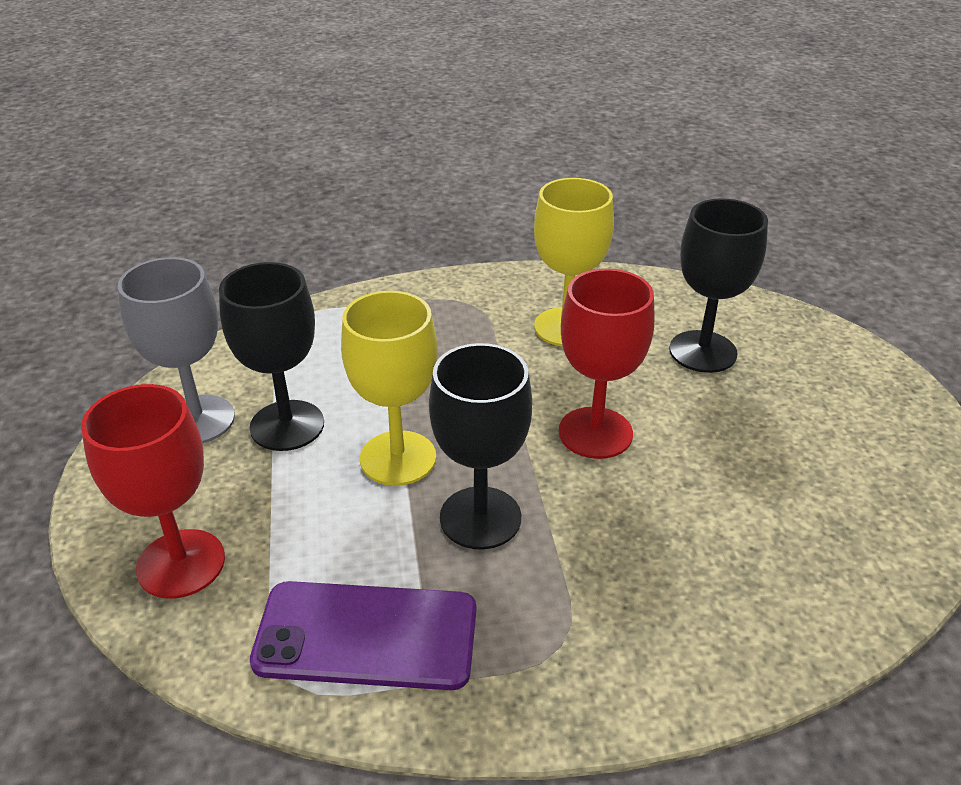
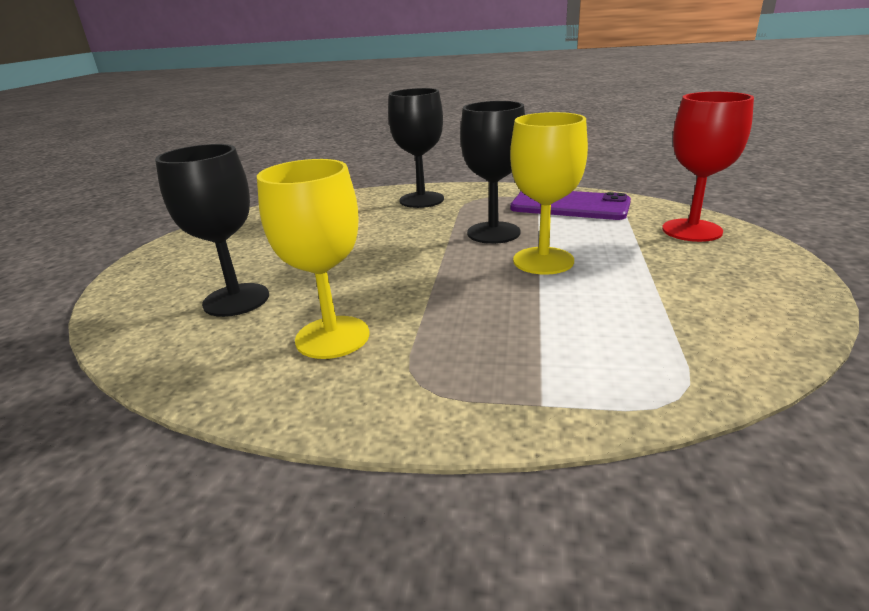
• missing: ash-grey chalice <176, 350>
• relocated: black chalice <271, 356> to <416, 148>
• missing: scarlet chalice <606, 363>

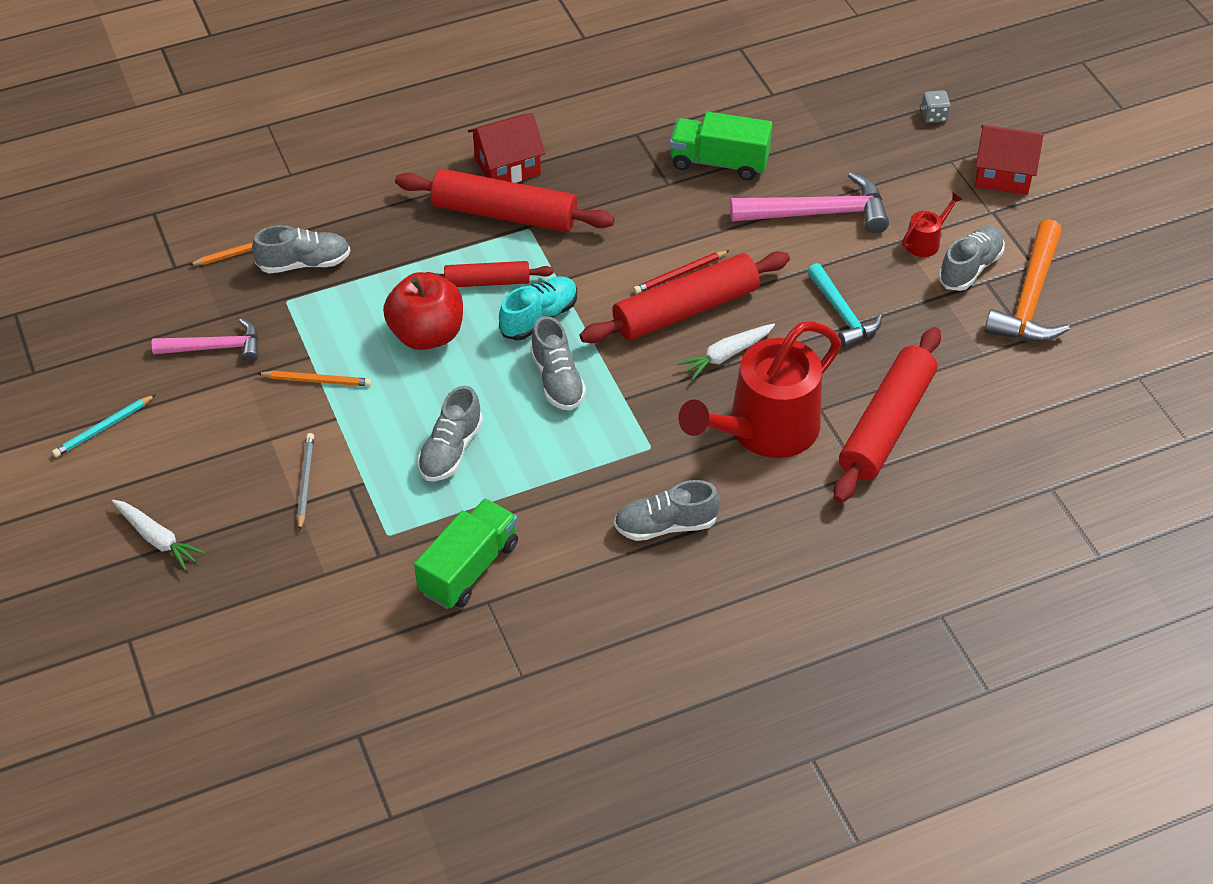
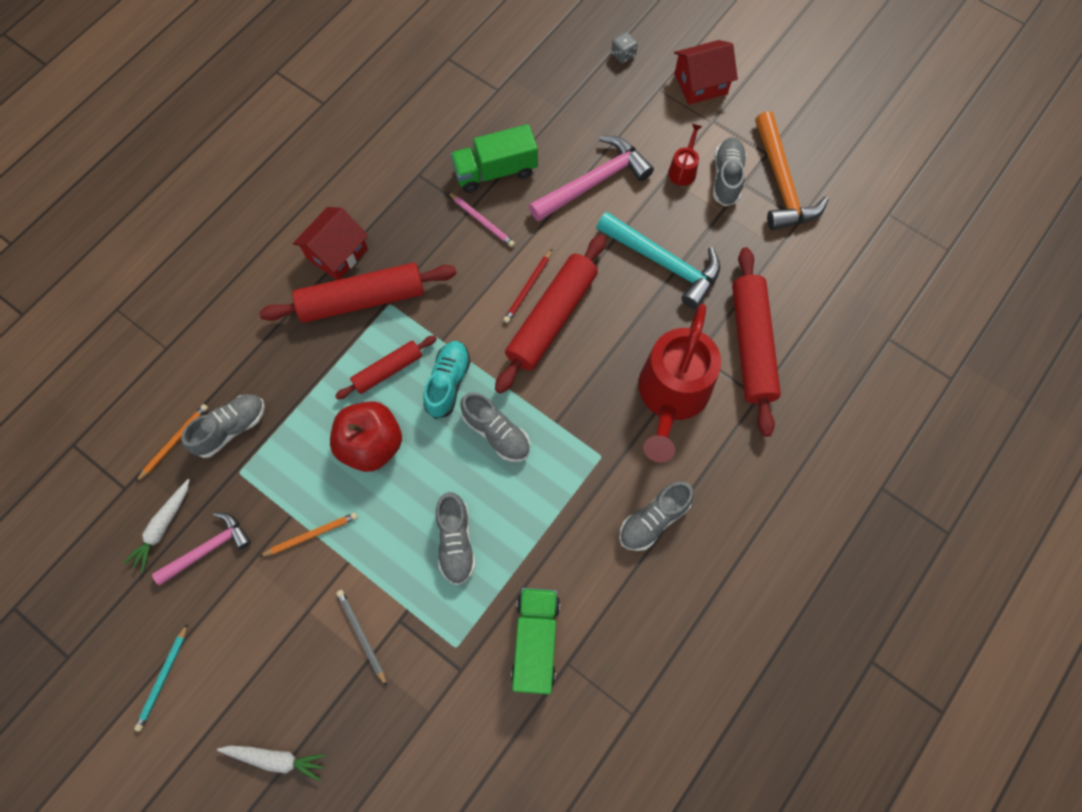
• relocated: snow-white toy carrot <726, 352> to <156, 526>
• size: teal carpenter's hammer <844, 305> = <658, 260> x1.55
• appeared: rosy pencil <481, 219>

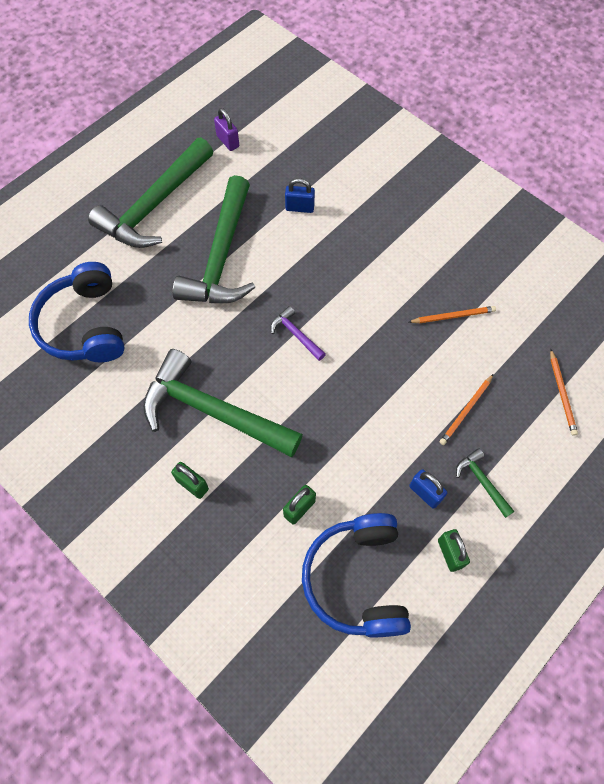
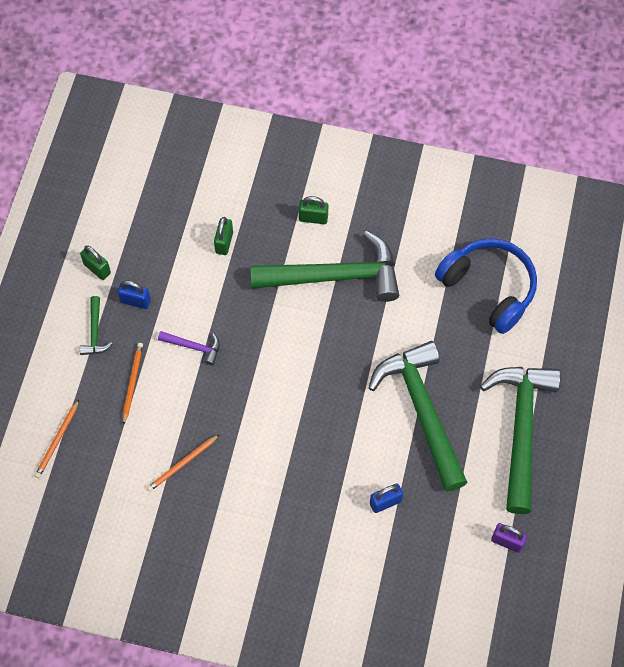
• relocated: purple carpenter's hammer <298, 333> to <189, 348>
• missing: blue over-ear headphones <356, 575>
• spun: leaf-green carpenter's hammer <485, 483> = <96, 325> 60 degrees clockwise
• spun: orange pencil <564, 392> = <57, 439> 120 degrees counterclockwise

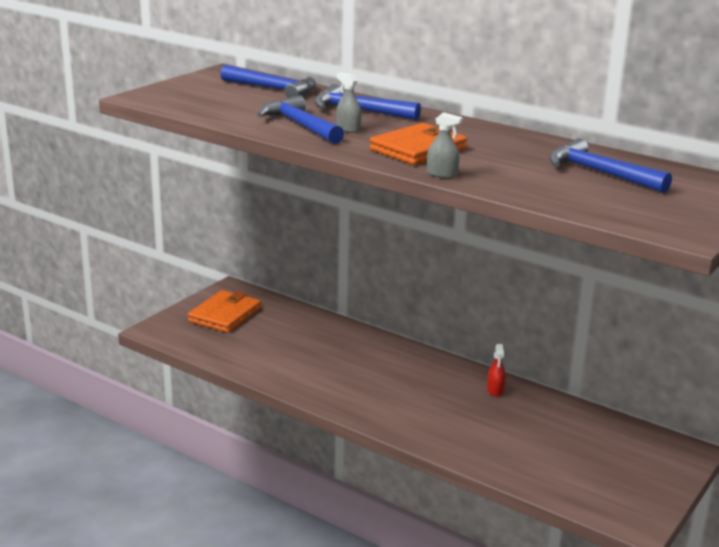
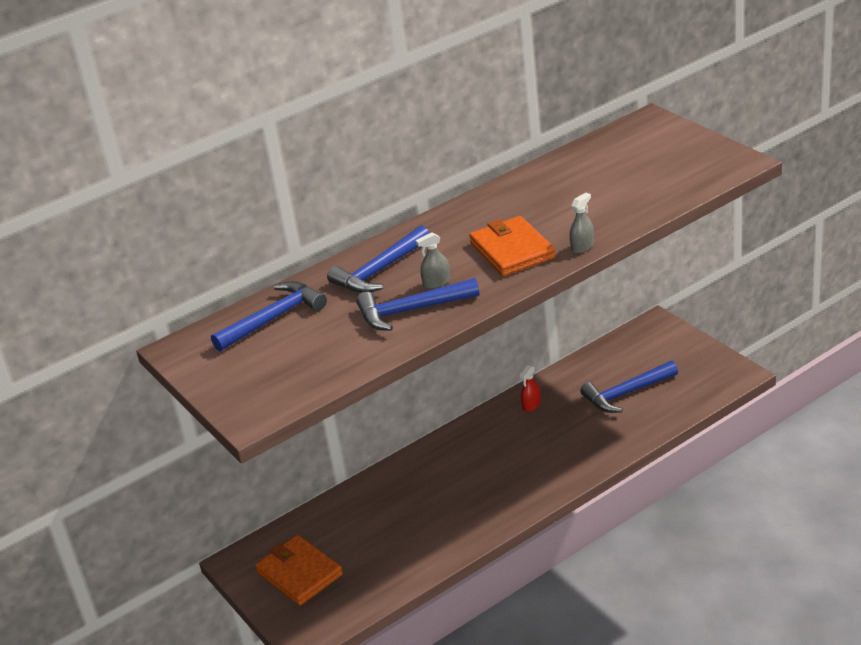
• spun: scarlet sprayer <496, 370> = <530, 388> 105 degrees clockwise
• relocated: blue carpenter's hammer <610, 165> to <629, 387>

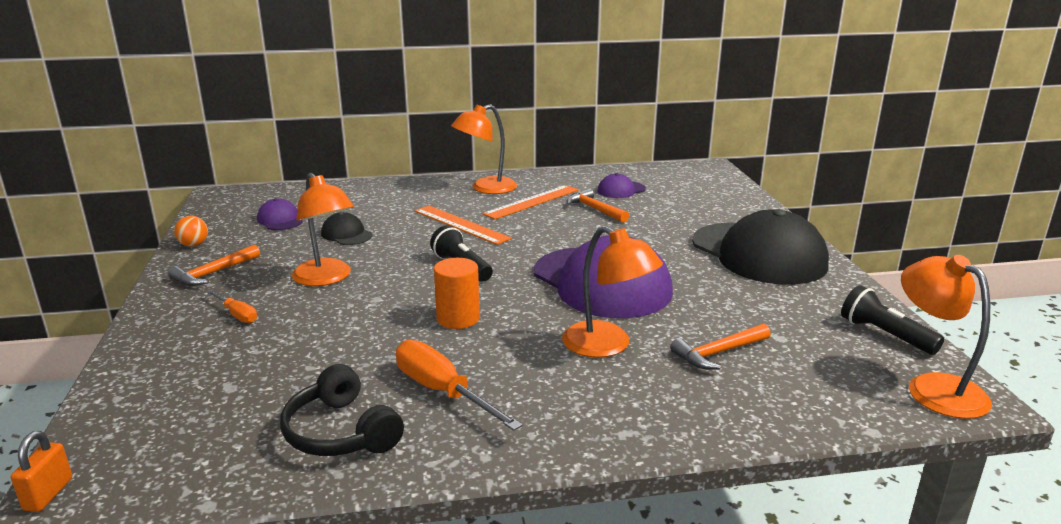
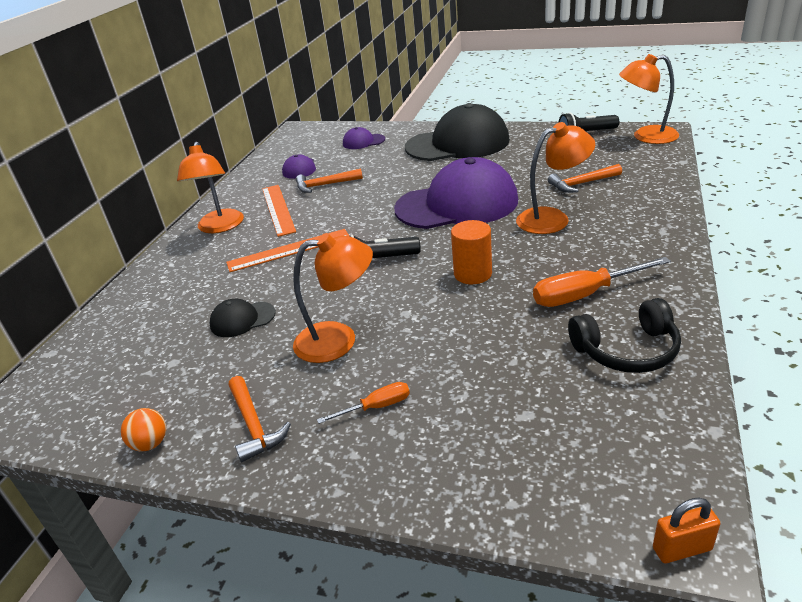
• spun: orange lock <41, 471> = <686, 530> 45 degrees counterclockwise
• relocated: purple baseball cap <280, 214> to <364, 138>
• spun: orange carpenter's hammer <720, 346> = <585, 178> 75 degrees clockwise

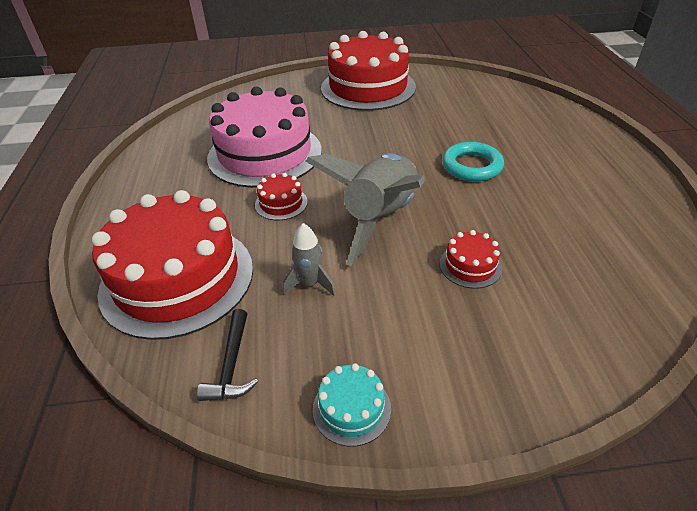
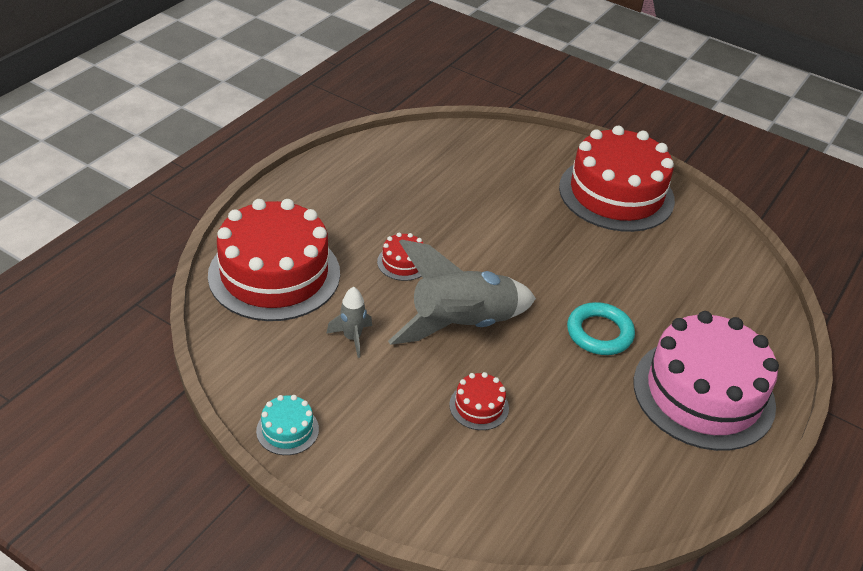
• missing: black carpenter's hammer <227, 355>
• relocated: rosy gateau <264, 137> to <706, 381>

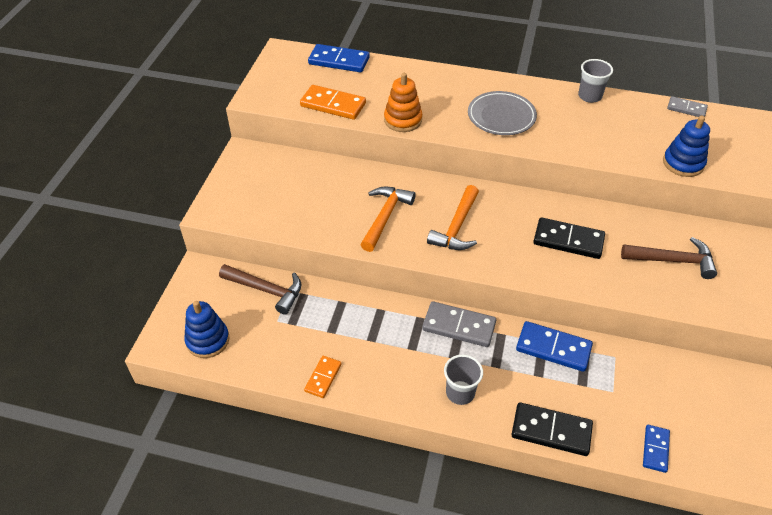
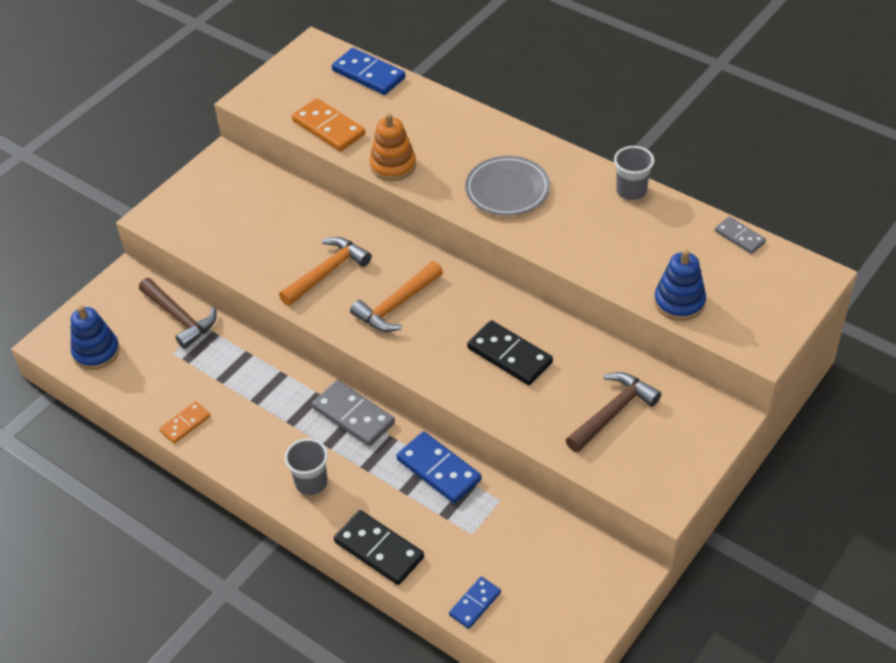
• spun: brown carpenter's hammer <669, 258> = <613, 412> 75 degrees counterclockwise

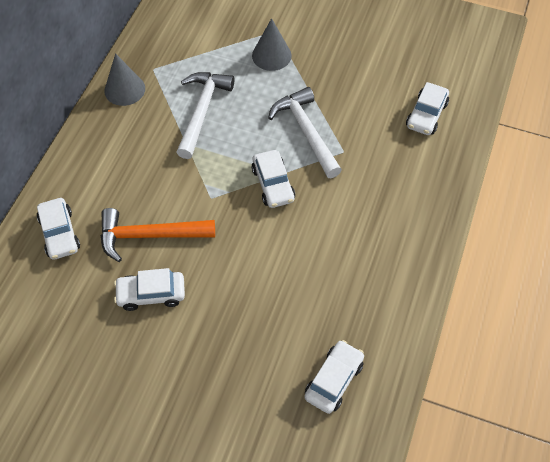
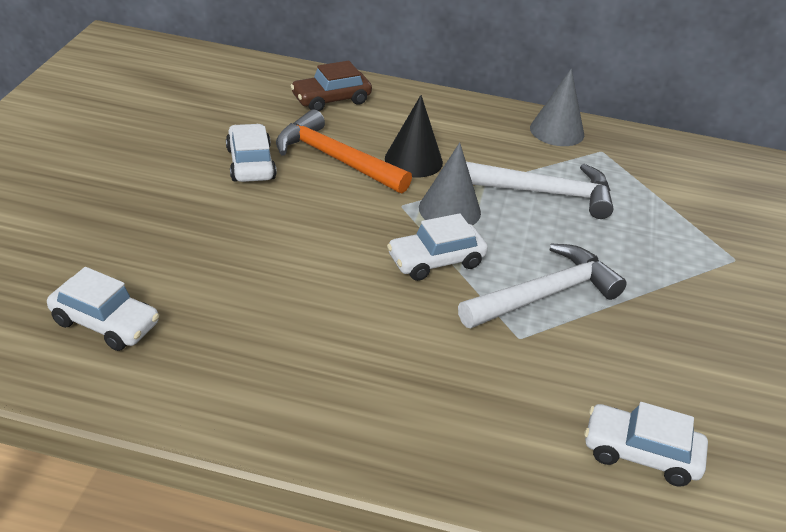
• colour: snow-white car <58, 229> to brown car <331, 86>
• spun: orange carpenter's hammer <158, 235> = <344, 151> 45 degrees counterclockwise
• relocated: ash-grey cone shape <272, 44> to <450, 183>
• appeared: black cone shape <414, 136>

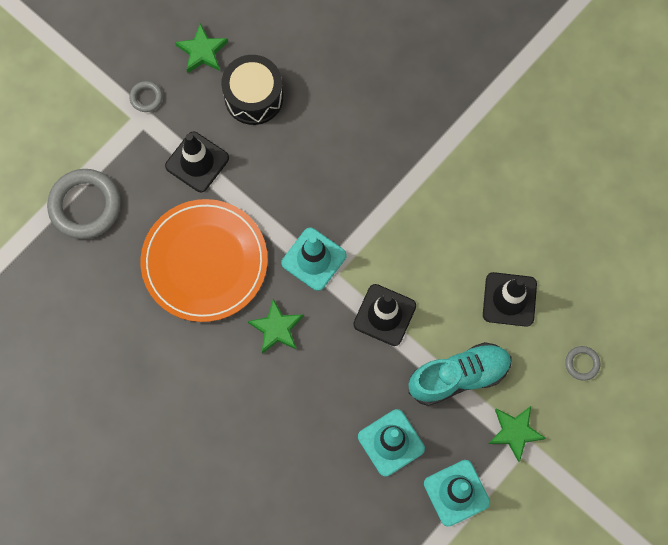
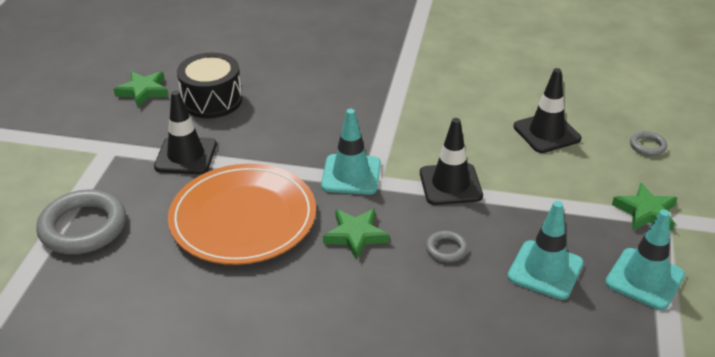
• relocated: ash-grey torus <146, 96> to <446, 246>
• missing: teal lace-up shoe <460, 374>

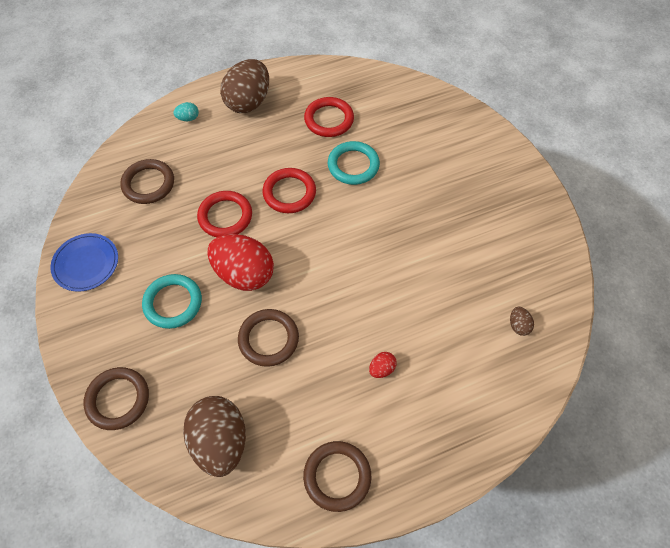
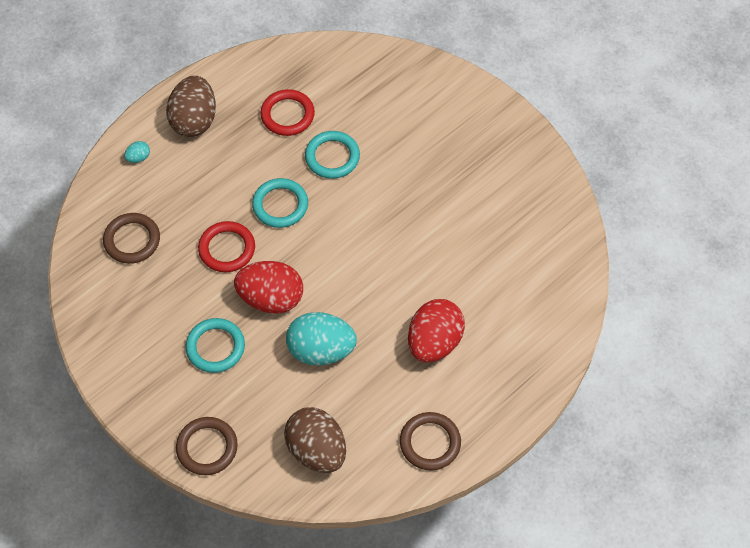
• missing: blue plate <84, 262>
• exchanged: brown torus <268, 338> to teal egg <321, 338>
• colour: scarlet torus <289, 190> to teal torus <280, 203>
• size: scarlet egg <383, 365> = <436, 331> x2.40
• missing: brown egg <522, 321>

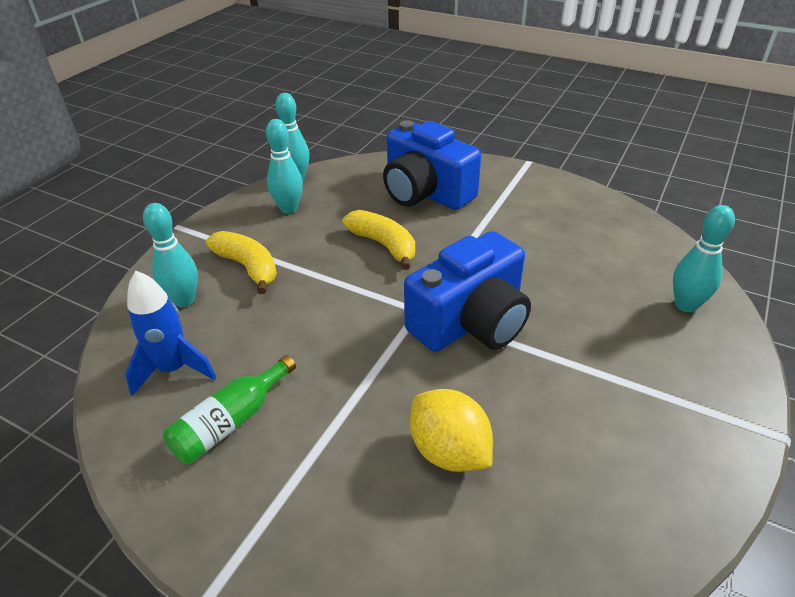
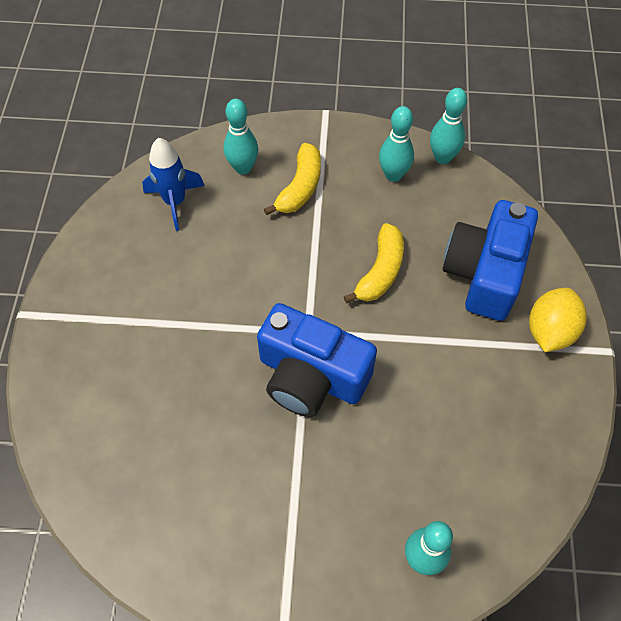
• missing: leaf-green bottle <229, 409>
• relocated: golden lemon <451, 430> to <558, 320>

